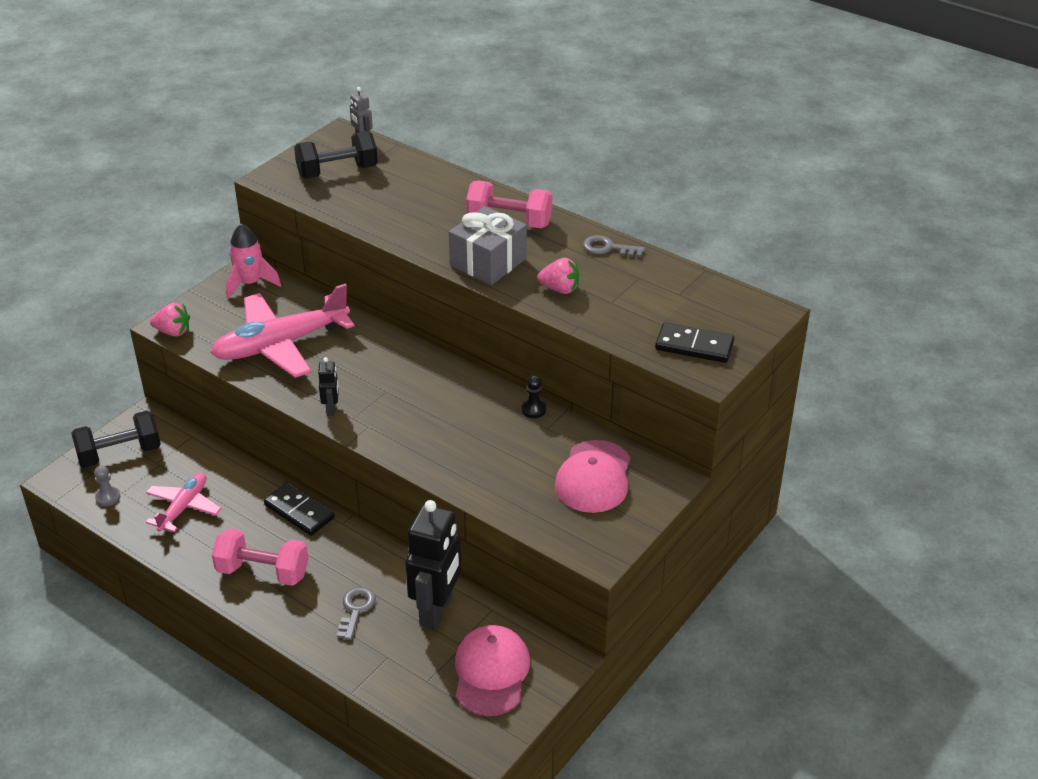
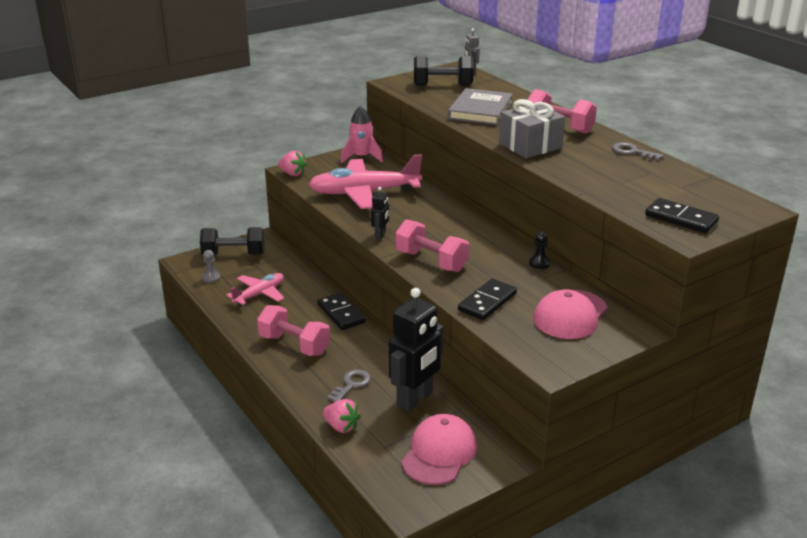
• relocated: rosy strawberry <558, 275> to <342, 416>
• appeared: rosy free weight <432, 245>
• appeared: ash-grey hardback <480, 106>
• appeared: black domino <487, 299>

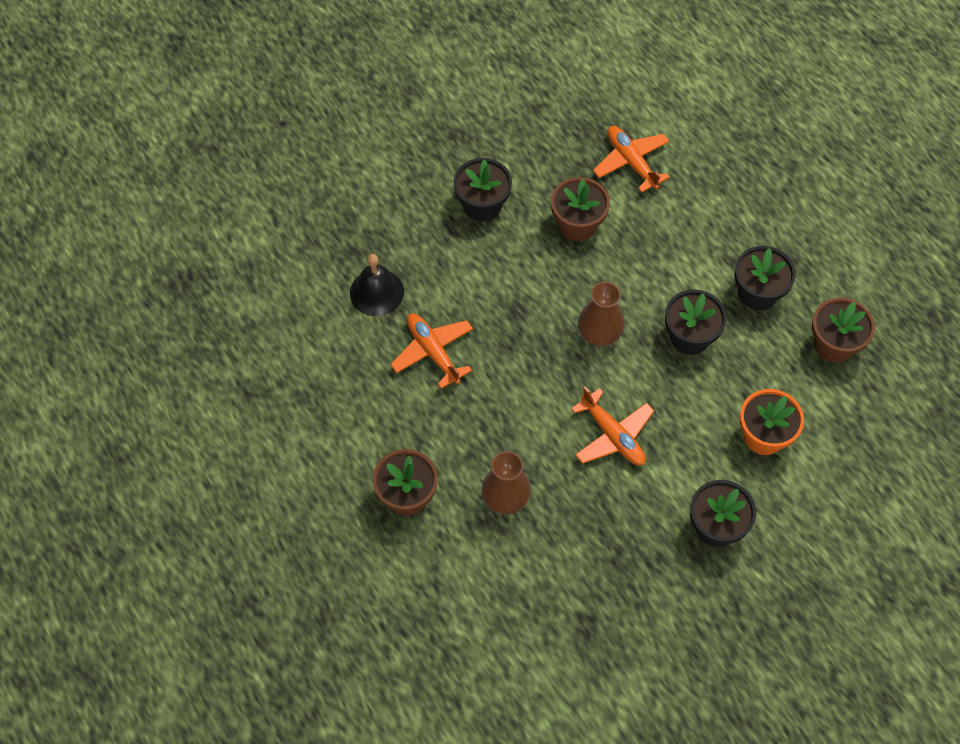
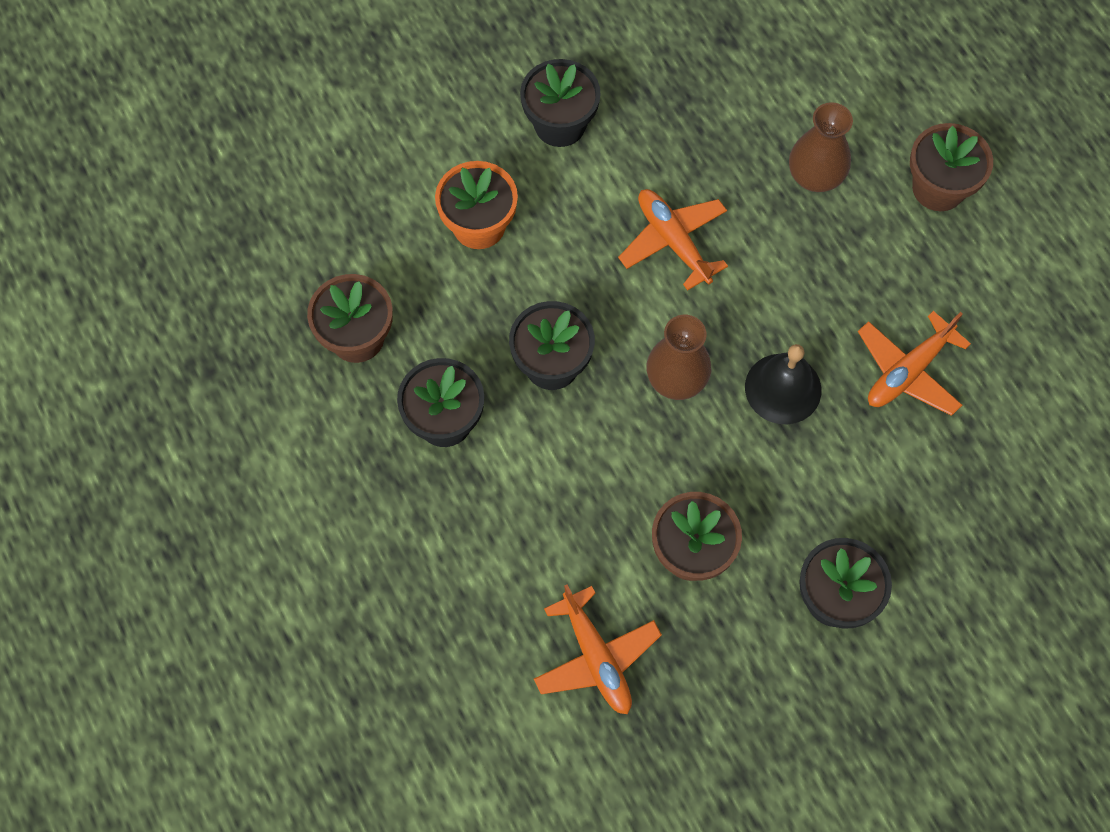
• relocated: black school bell <377, 285> to <783, 384>
• spun: orange plane <431, 351> = <914, 363> 75 degrees clockwise

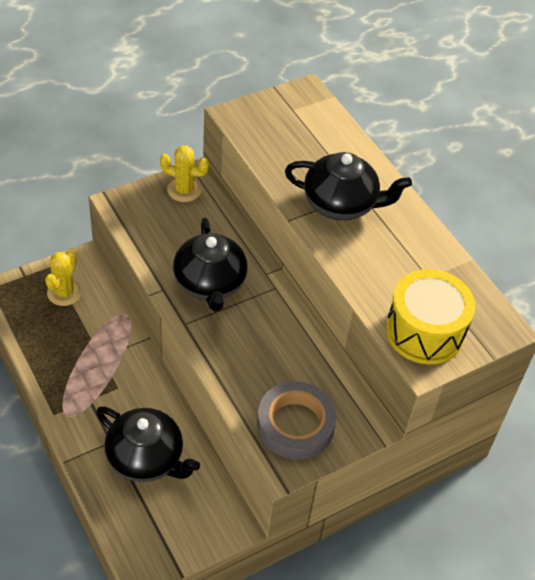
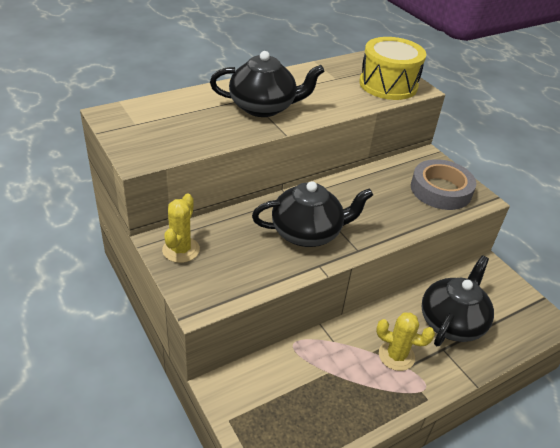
• relocated: golden prickly plant <63, 278> to <405, 341>
• spun: black china teapot <348, 186> = <267, 84> 75 degrees clockwise

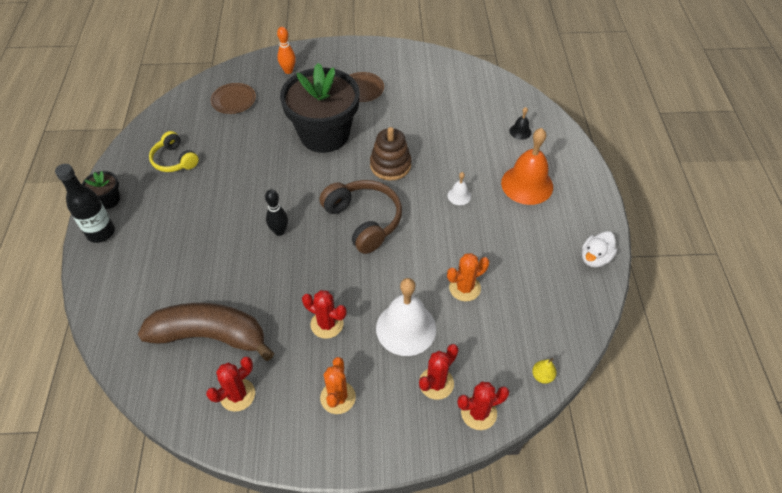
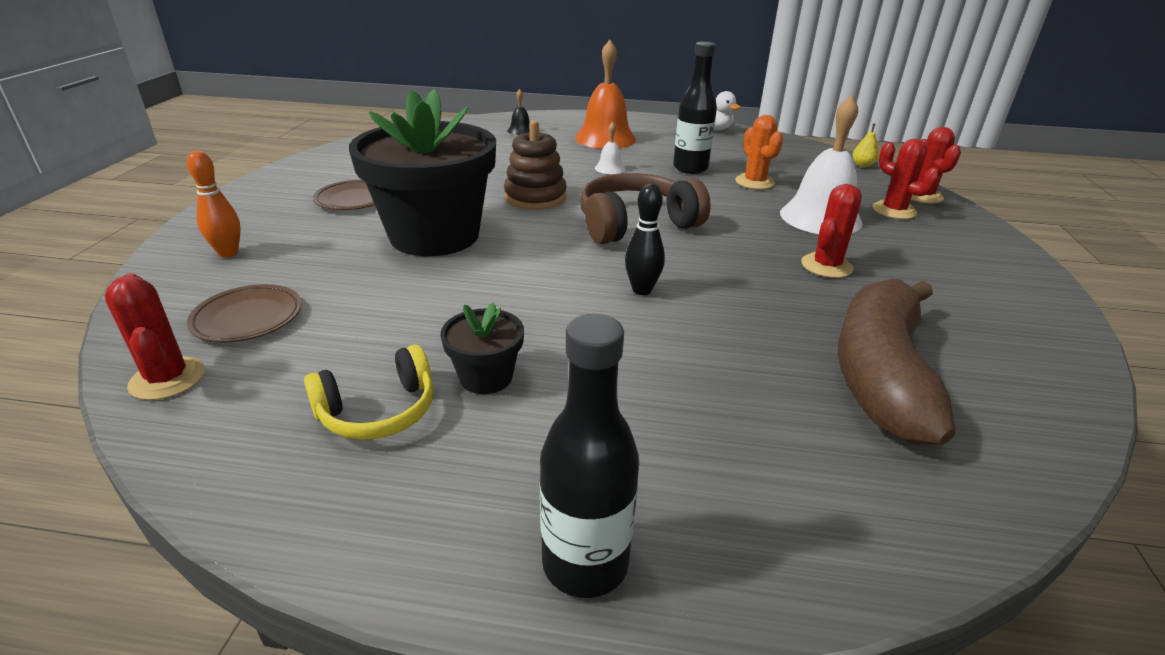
• relocated: black potted plant <101, 190> to <482, 348>
• relocated: scarlet prickly plant <230, 384> to <154, 336>
• missing: orange prickly plant <338, 385>
• appeared: black bottle <695, 108>

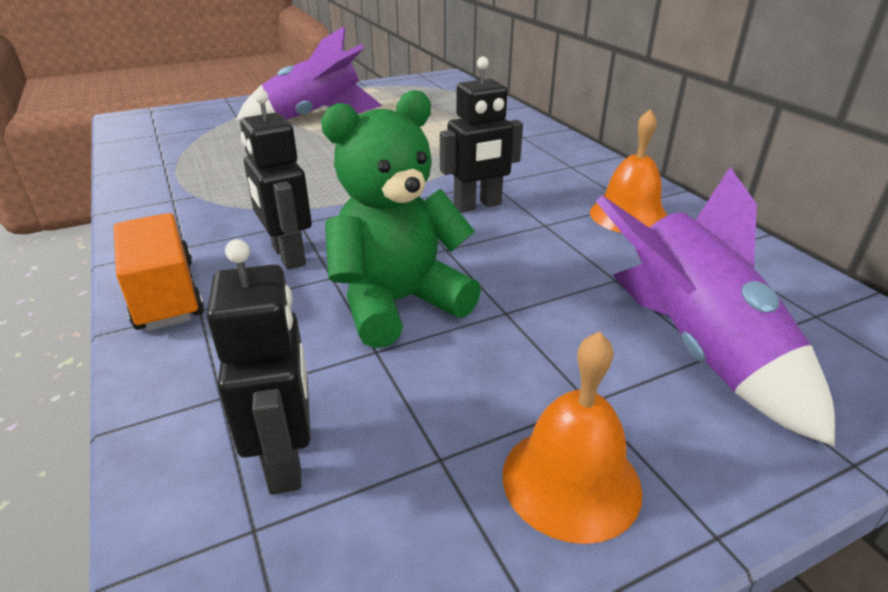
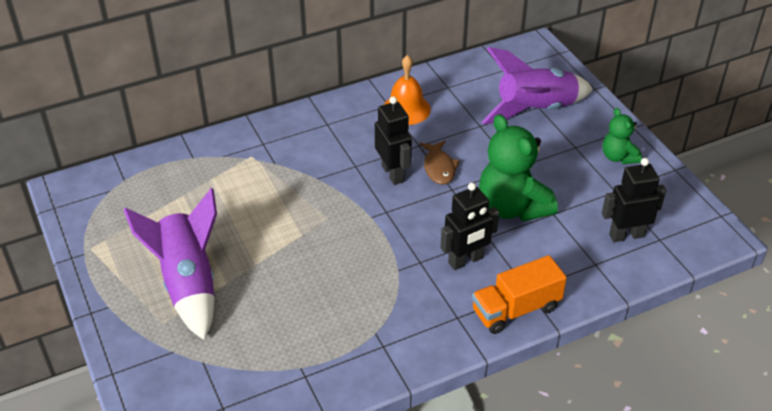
• exchanged: orange school bell <573, 437> to leaf-green teddy <622, 136>
• appeared: brown toy fish <440, 162>

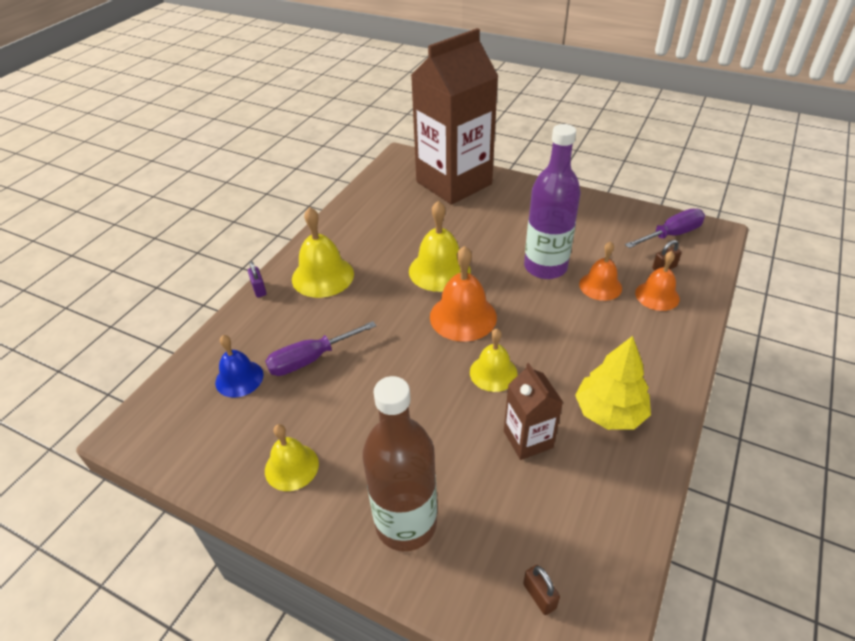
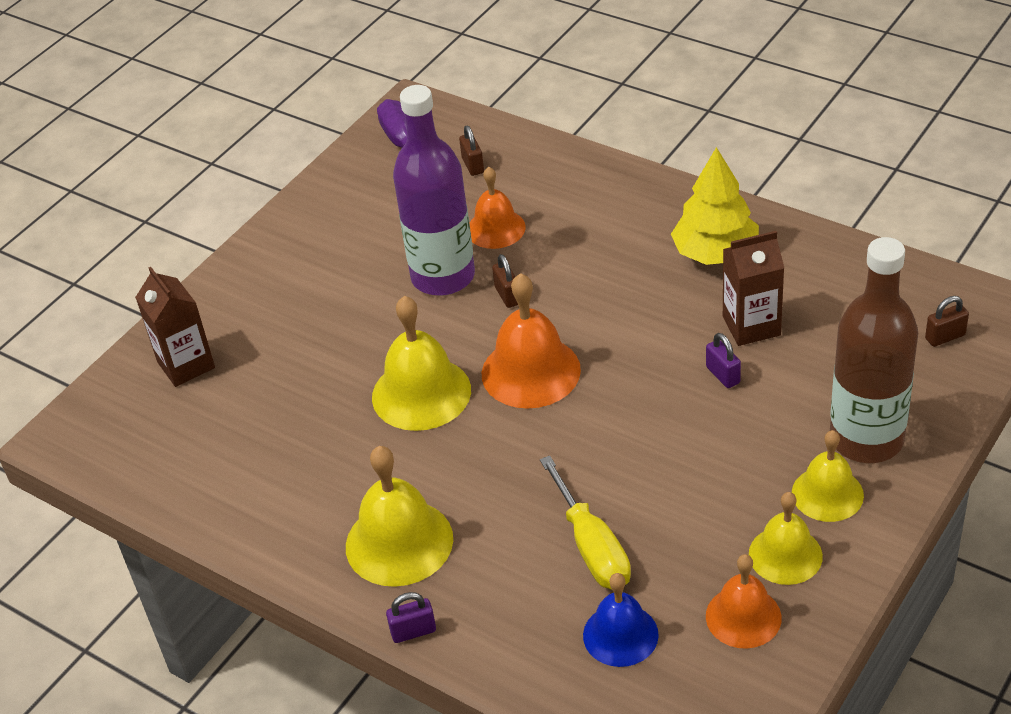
• colour: purple flat screwdriver <320, 348> to golden flat screwdriver <585, 522>
• size: brown carton <455, 116> = <175, 327> x0.45
• relocated: golden school bell <494, 360> to <828, 476>
• relocated: orange school bell <657, 281> to <744, 601>
• appeared: brown lock <505, 281>
• appeared: purple lock <723, 360>

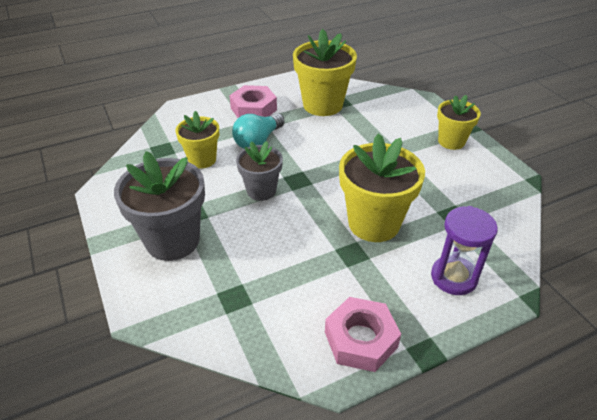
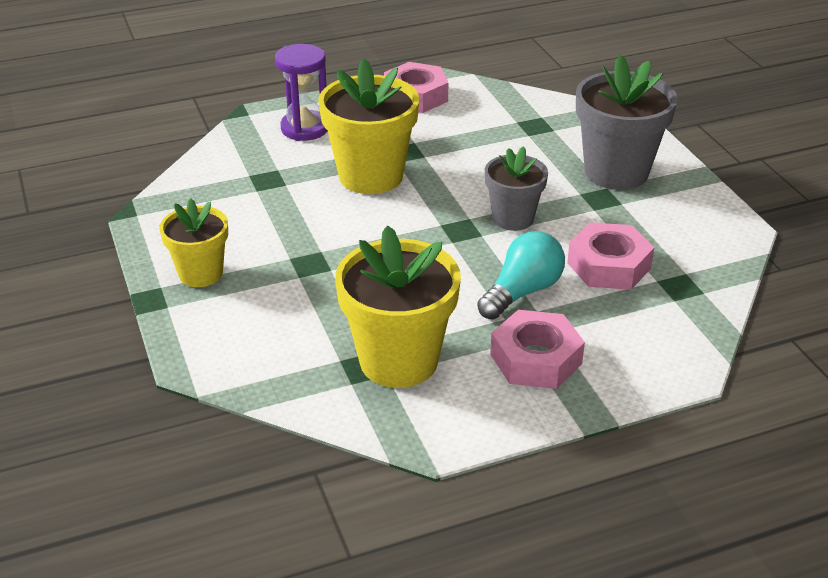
• exchanged: golden potted plant <197, 140> to rosy nut <611, 256>

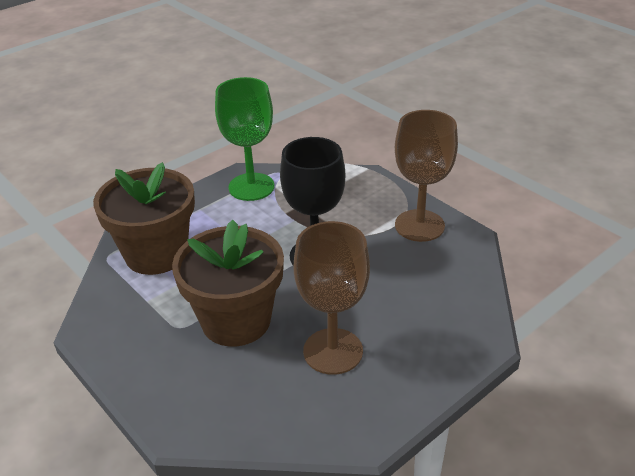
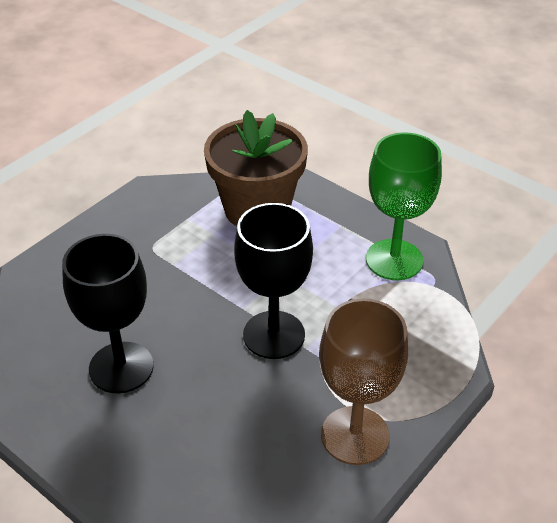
• missing: brown potted plant <228, 283>
• colour: brown chalice <332, 298> to black chalice <108, 314>

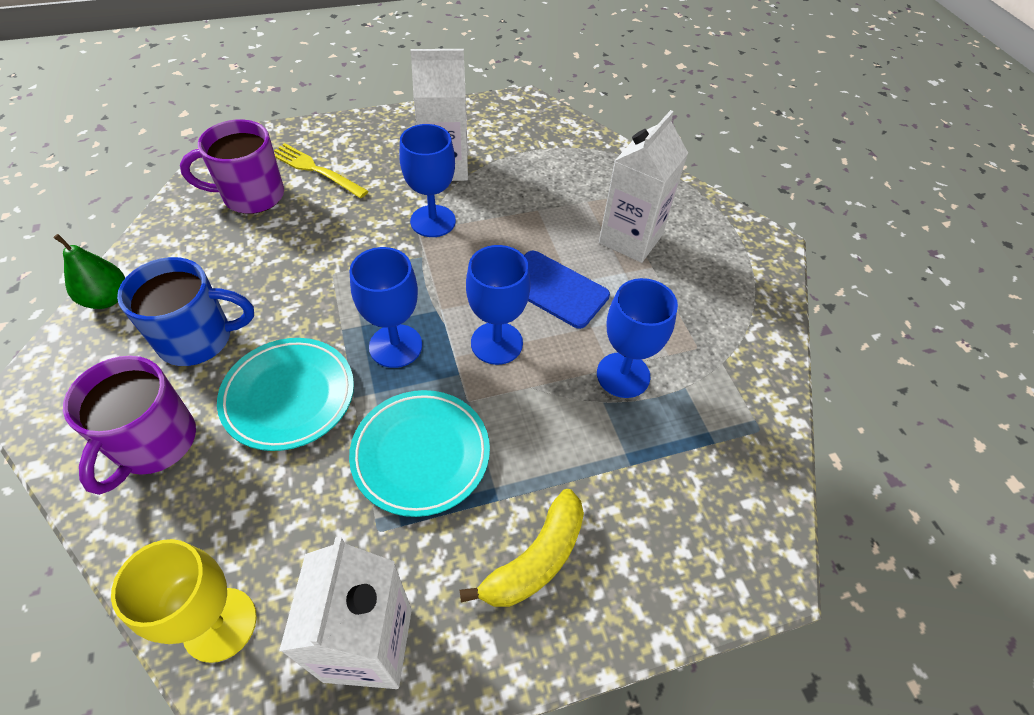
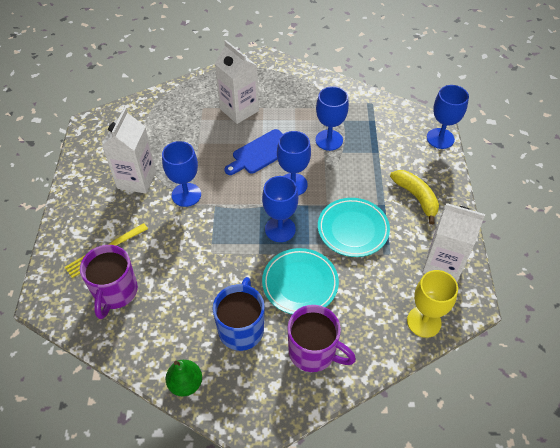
• appeared: blue chalice <448, 117>

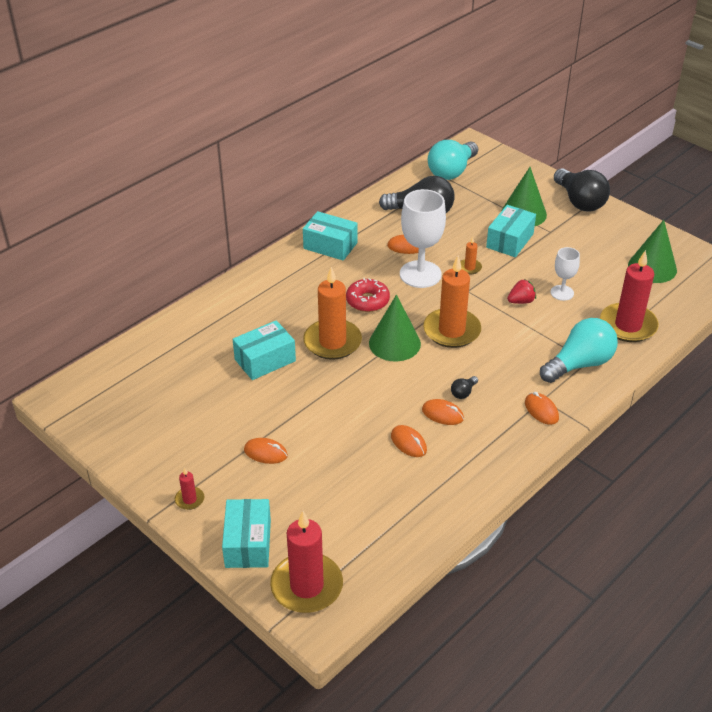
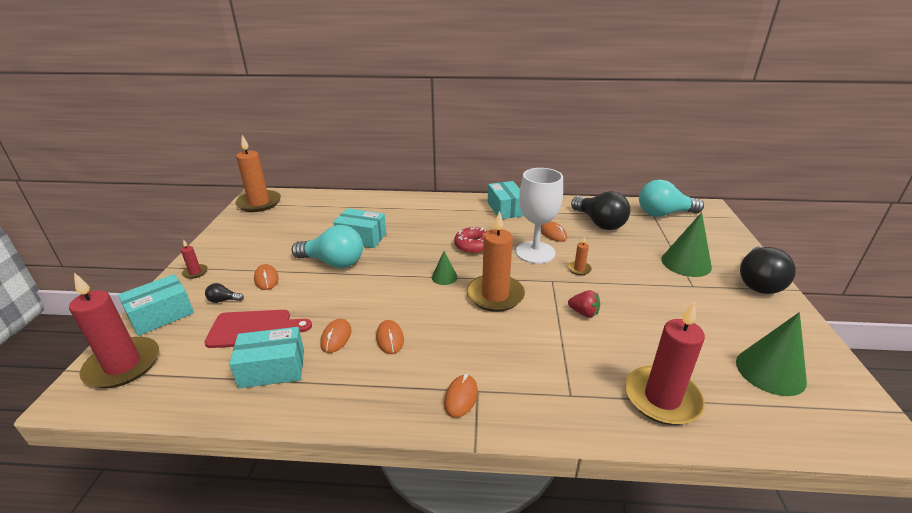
• relocated: orange pillar candle <332, 313> to <258, 173>
• size: leaf-green cone shape <395, 328> = <444, 268> x0.53
• relocated: black bulb <464, 387> to <224, 293>
• relocated: teal package <511, 231> to <266, 358>
• relocated: teal bulb <579, 350> to <327, 246>
• missing: snow-white chalice <565, 274>
• appeared: scarlet cutting board <258, 329>

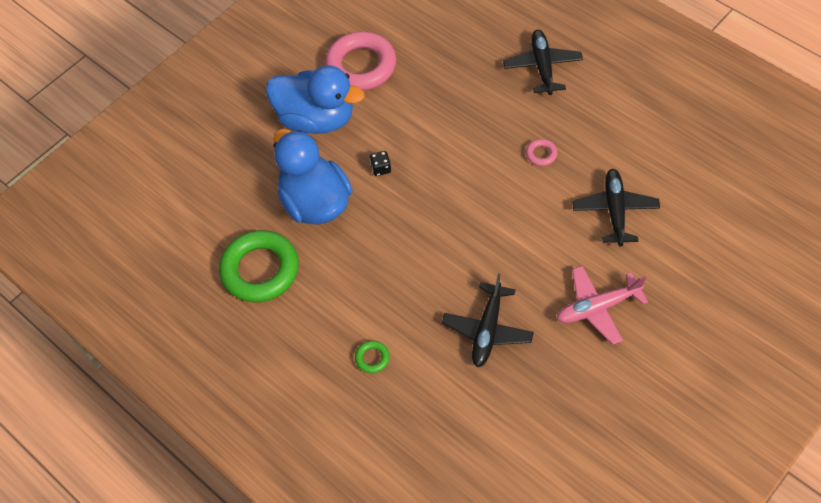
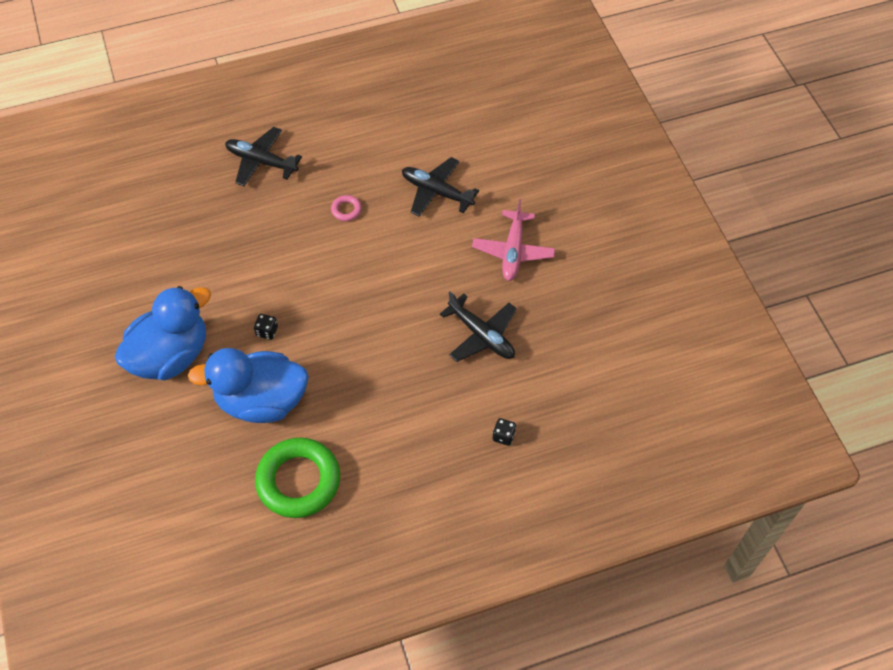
• missing: rosy torus <360, 61>
• missing: leaf-green torus <372, 357>
• appeared: black dice <504, 432>

